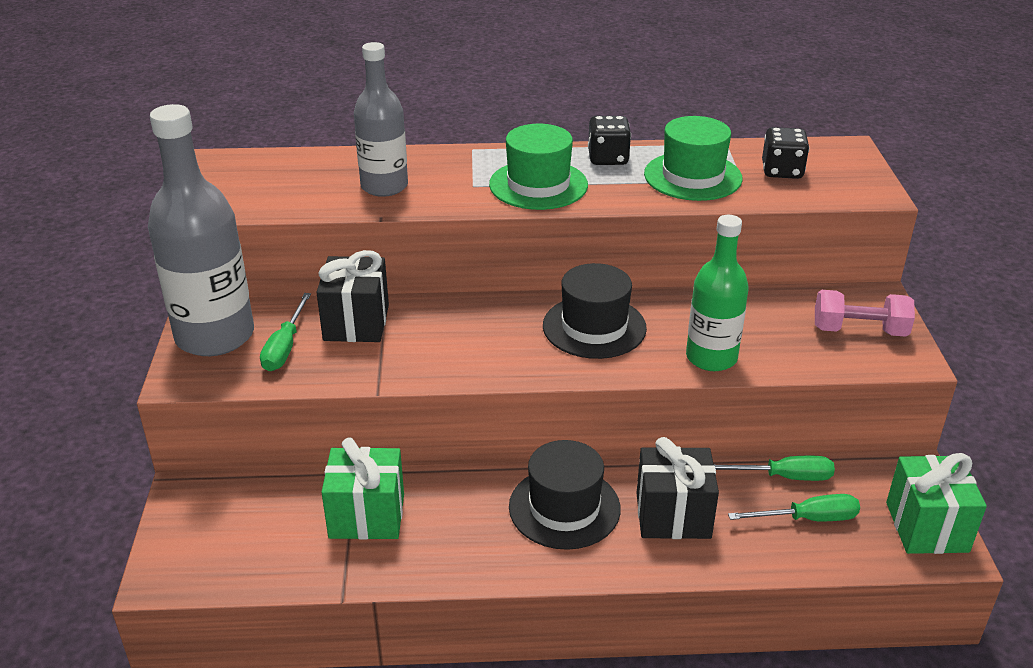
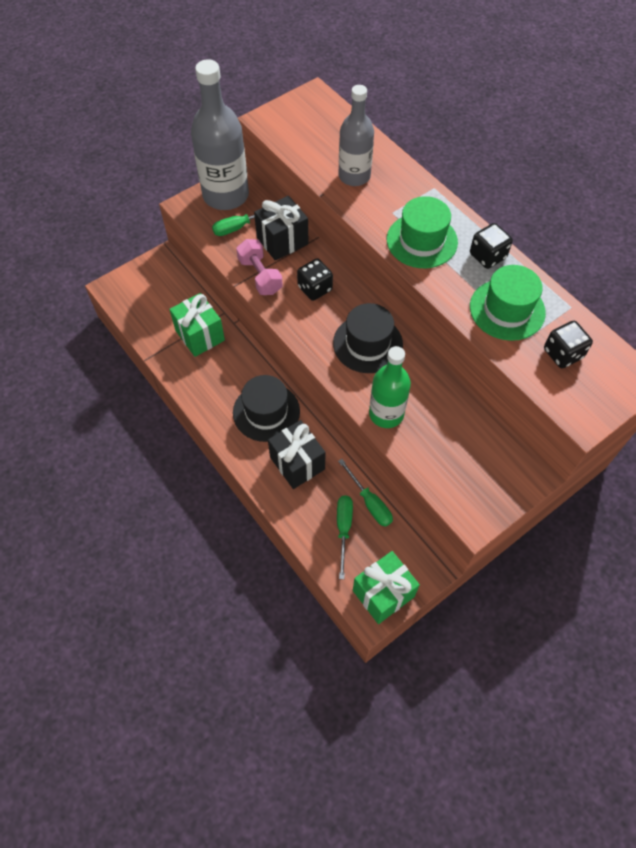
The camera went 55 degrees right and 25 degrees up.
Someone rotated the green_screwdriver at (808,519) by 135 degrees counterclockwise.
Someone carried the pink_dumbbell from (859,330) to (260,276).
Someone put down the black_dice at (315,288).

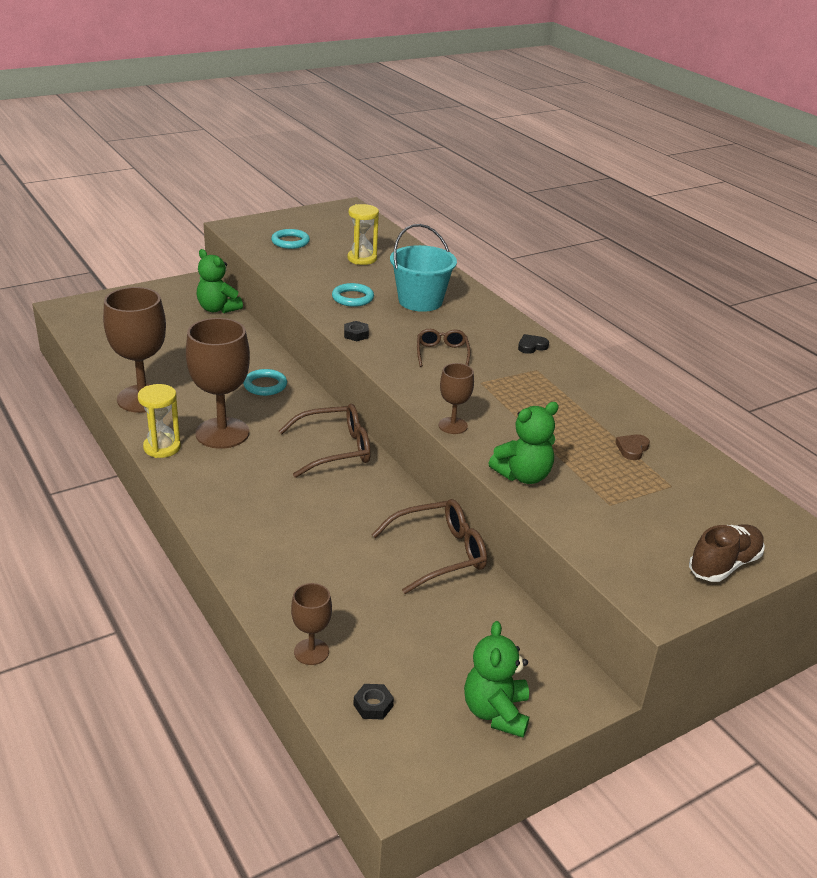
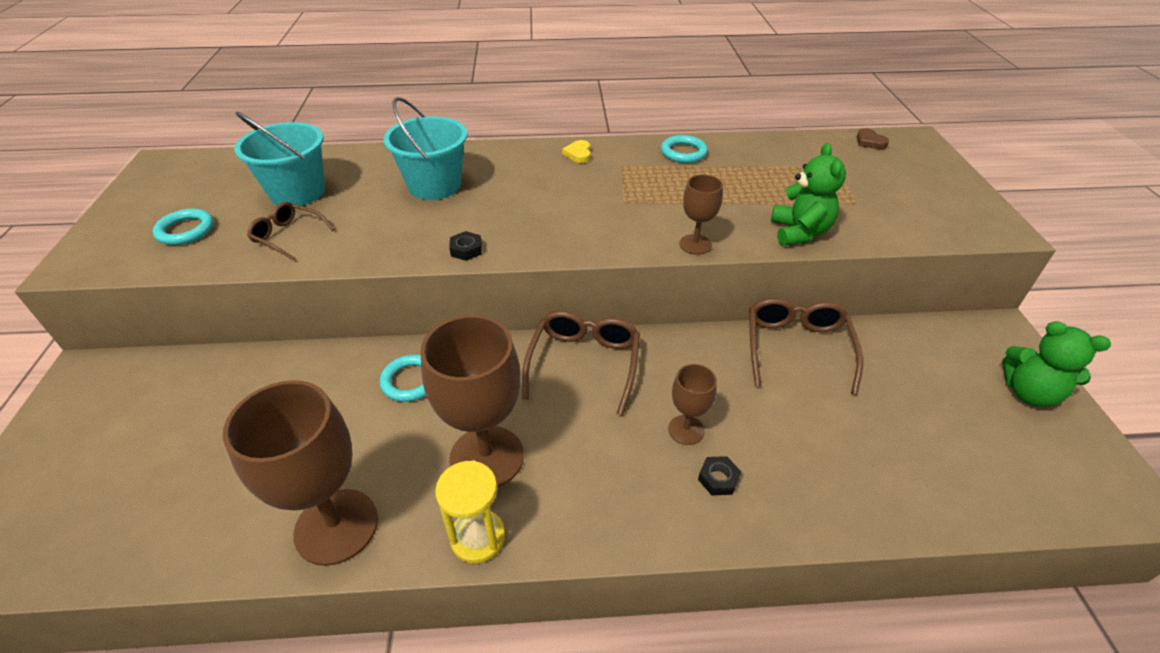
The camera went 60 degrees left and 10 degrees up.
Someone took away the green_teddy_bear at (218,309).
Someone carried the brown_goblet from (311,652) to (686,430).
Someone carried the turquoise_ring from (352,298) to (683,152).
Someone swapped the yellow_hourglass at (362,259) for the turquoise_bucket at (297,192).
Someone carried the black_nut from (373,705) to (718,479).
Someone carried the brown_glasses from (442,353) to (288,236).
Someone repainted the black_heart at (531,346), which became the yellow_heart at (578,154).
Someone carried the brown_heart from (632,449) to (869,142).
Someone took away the brown_shoe at (724,565).

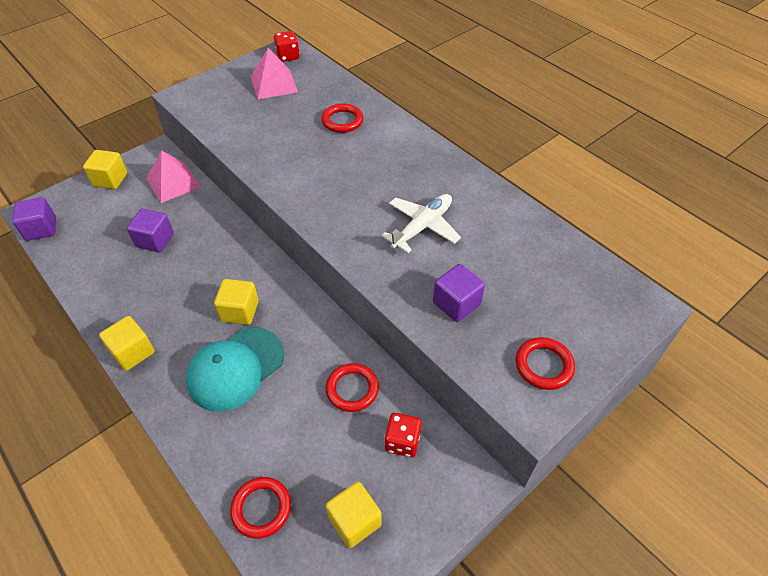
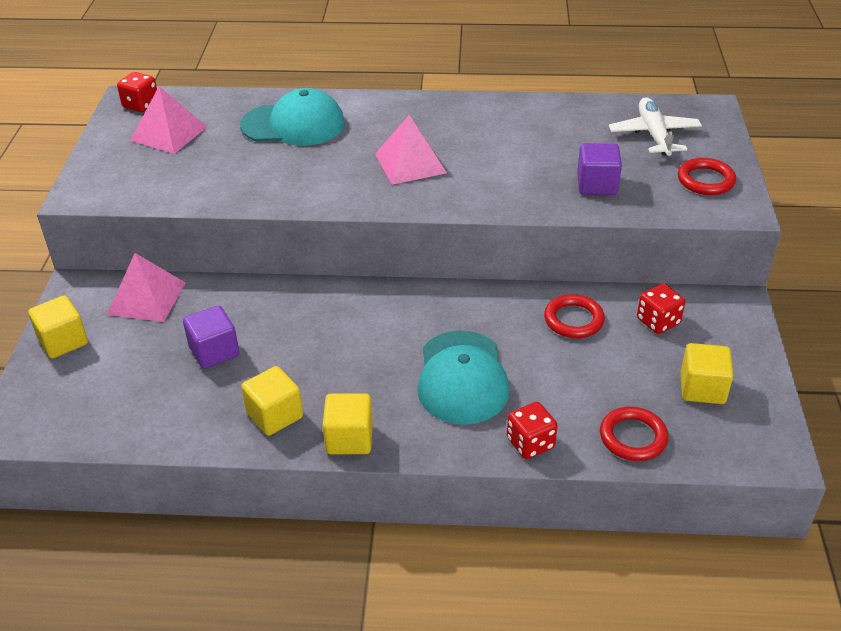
The camera went 45 degrees left and 10 degrees down.
Someone took away the purple_cube at (41,229).
Someone carried the yellow_cube from (240,311) to (275,415).
Someone swapped the red_ring at (342,121) for the turquoise_cap at (293,125).
Someone carried the white_plane from (422,227) to (654,135).
Someone put down the pink_pyramid at (410,163).
Someone put down the red_dice at (530,443).

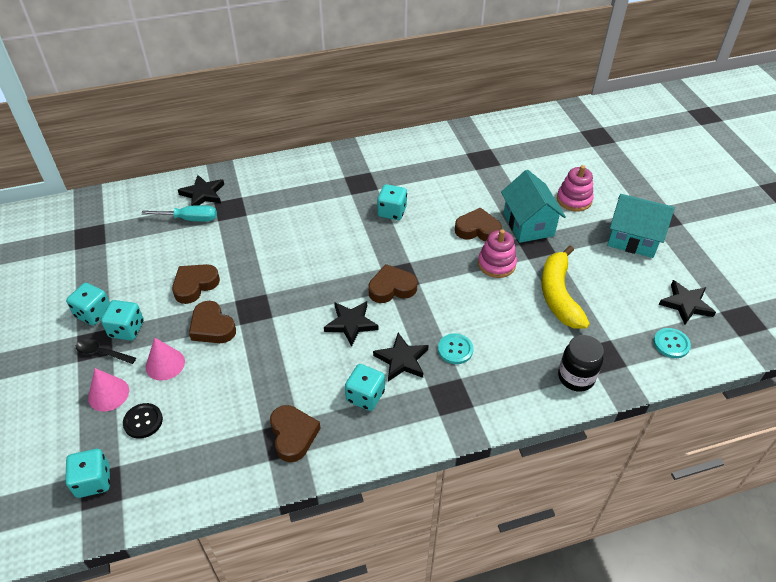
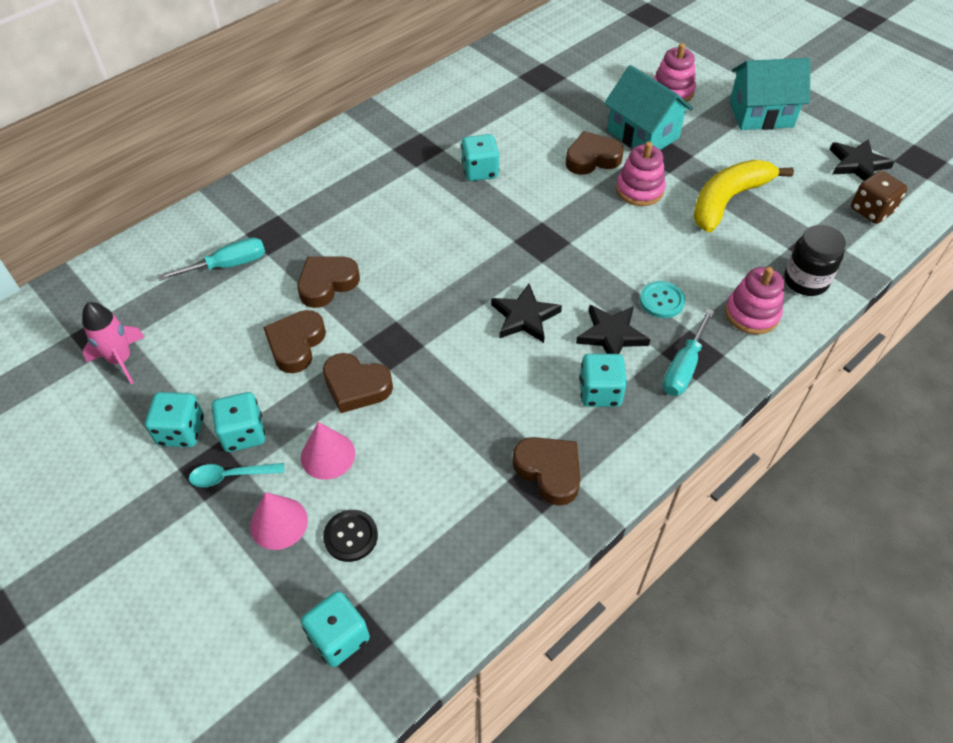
The camera went 25 degrees left and 5 degrees up.
Someone repainted the black_spoon at (102,353), which became the turquoise_spoon at (231,476).
Someone took away the black_star at (203,194).
Someone carried the brown_heart from (391,288) to (327,284).
Someone rotated the yellow_banana at (559,295) by 75 degrees clockwise.
Someone swapped the turquoise_button at (671,344) for the brown_dice at (871,210).
Someone put down the pink_rocket at (121,360).
Someone put down the turquoise_screwdriver at (683,367).
Someone put down the pink_stacking_toy at (752,314).

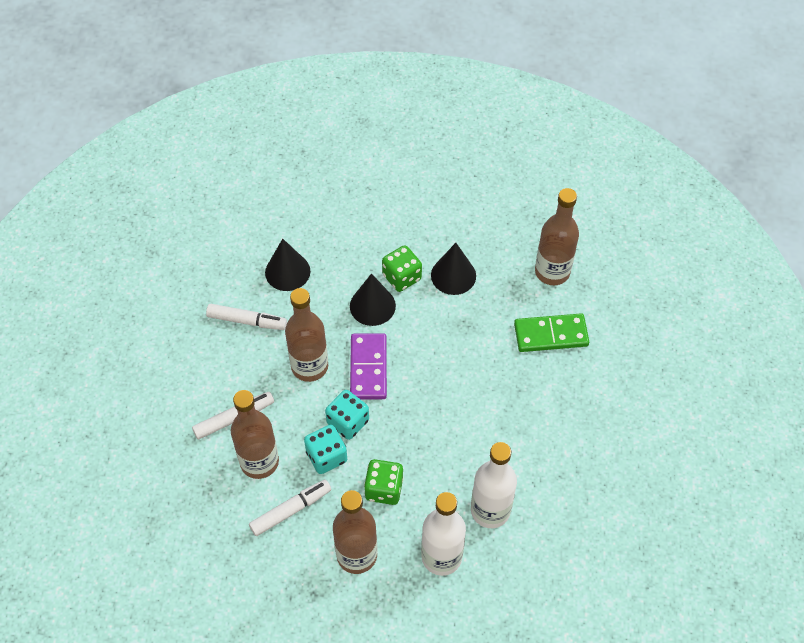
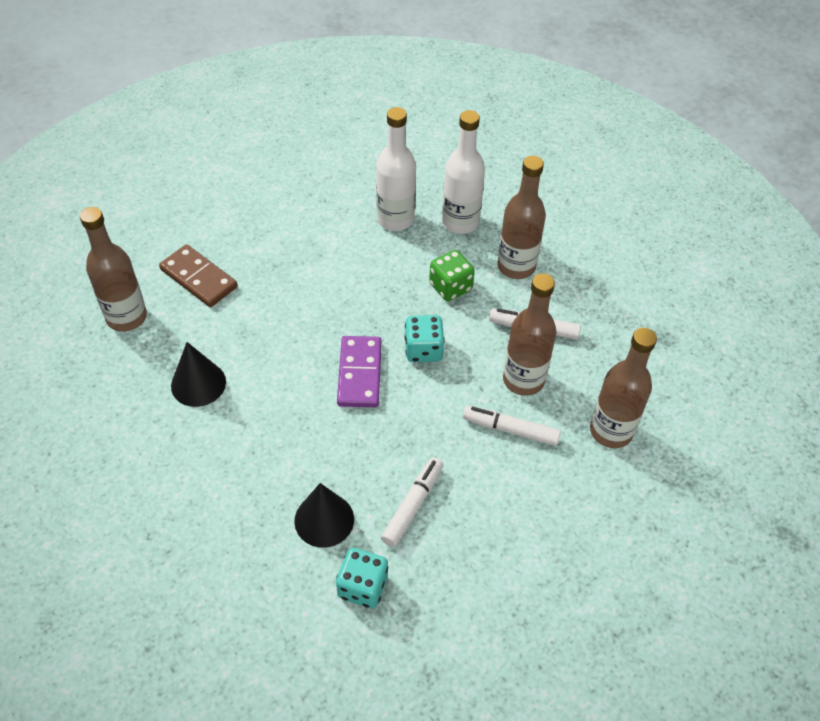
The camera went 135 degrees left and 5 degrees down.
Someone rotated the white_marker at (246,321) by 60 degrees clockwise.
Someone carried the brown_bottle from (309,366) to (611,431).
Someone carried the turquoise_dice from (326,456) to (363,587).
Someone took away the black_cone at (372,306).
Someone rotated the purple_domino at (368,368) by 45 degrees counterclockwise.
Someone took away the green_dice at (402,277).
Someone repainted the green_domino at (551,334), which became the brown_domino at (198,278).

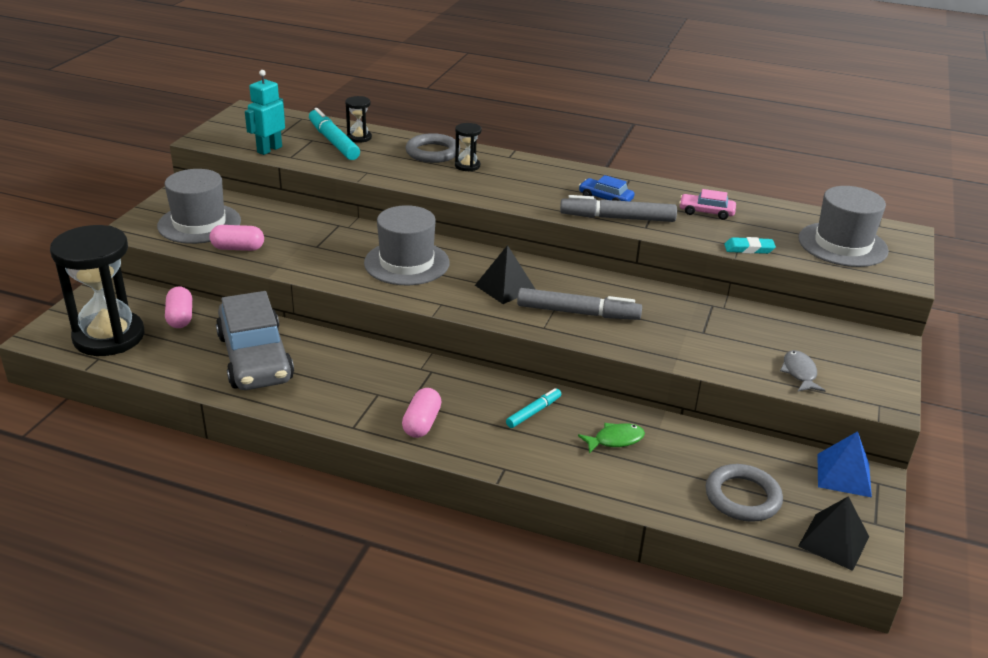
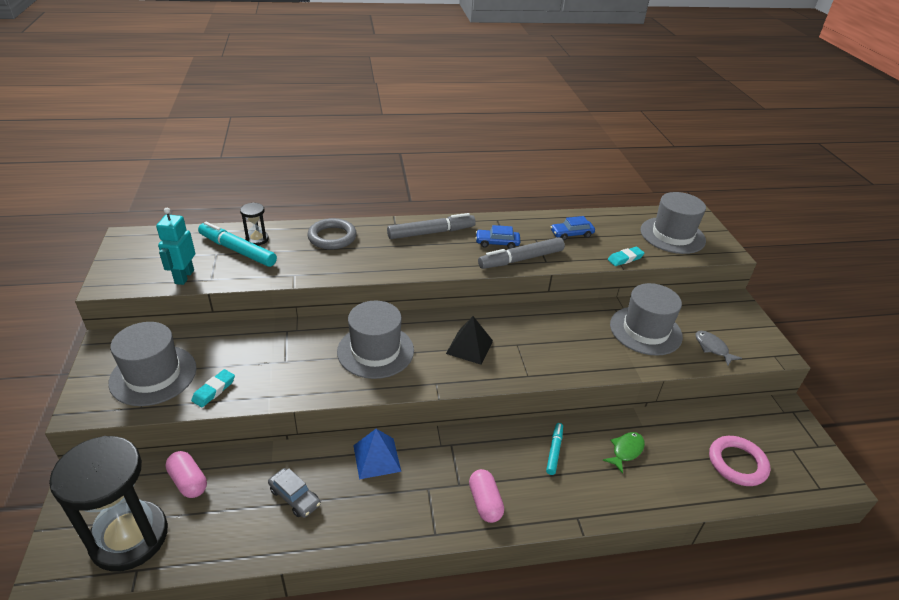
The camera went 30 degrees left and 5 degrees up.
Someone swapped the pink_capsule at (238,248) for the turquoise_eraser at (214,390).
Someone scaled the grey_car at (255,358) by 0.45.
Someone took away the black_hourglass at (467,166).
Someone carried the grey_marker from (578,313) to (431,233).
Someone repainted the pink_car at (706,212), which became the blue_car at (571,234).
Someone repainted the grey_ring at (742,497), which became the pink_ring at (737,463).
Someone took away the black_pyramid at (833,541).
Someone carried the blue_pyramid from (843,475) to (376,458).
Someone put down the grey_hat at (645,330).

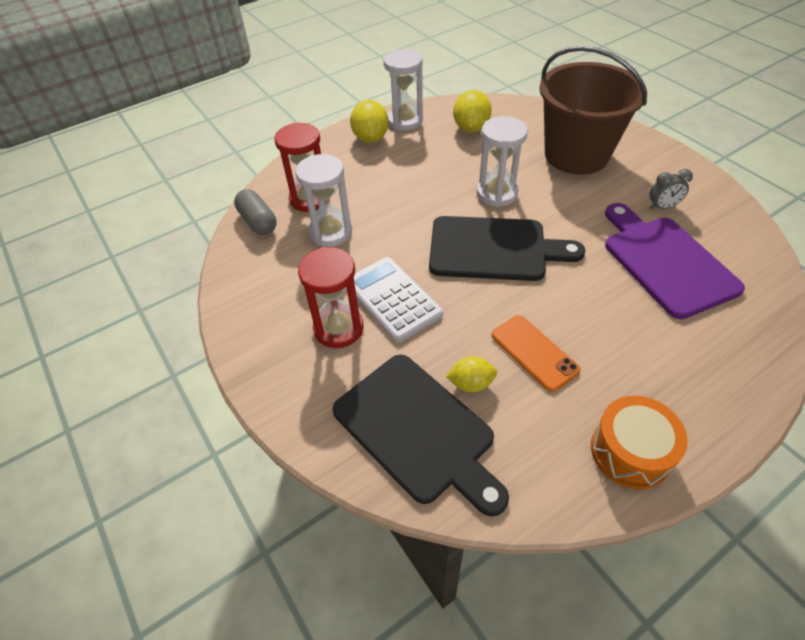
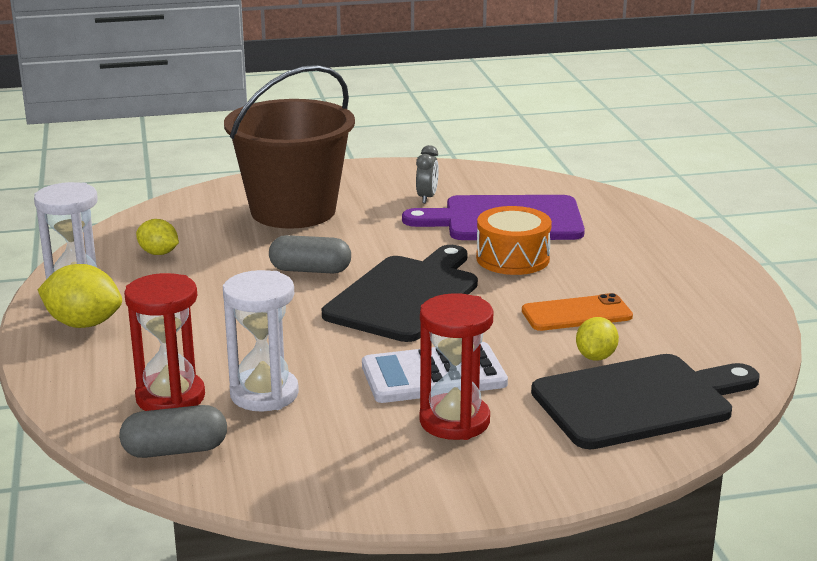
The camera went 70 degrees left and 25 degrees down.
Someone scaled the yellow_lemon at (471,128) by 0.63.
Someone swapped the white_hourglass at (497,193) for the grey_capsule at (310,270).
Someone carried the orange_drum from (630,451) to (512,258).

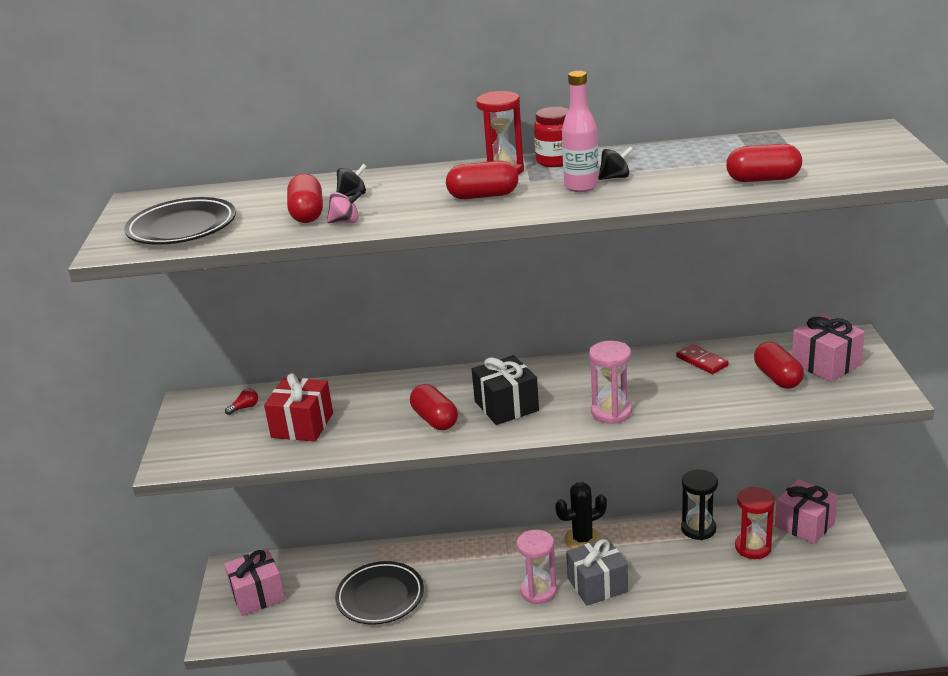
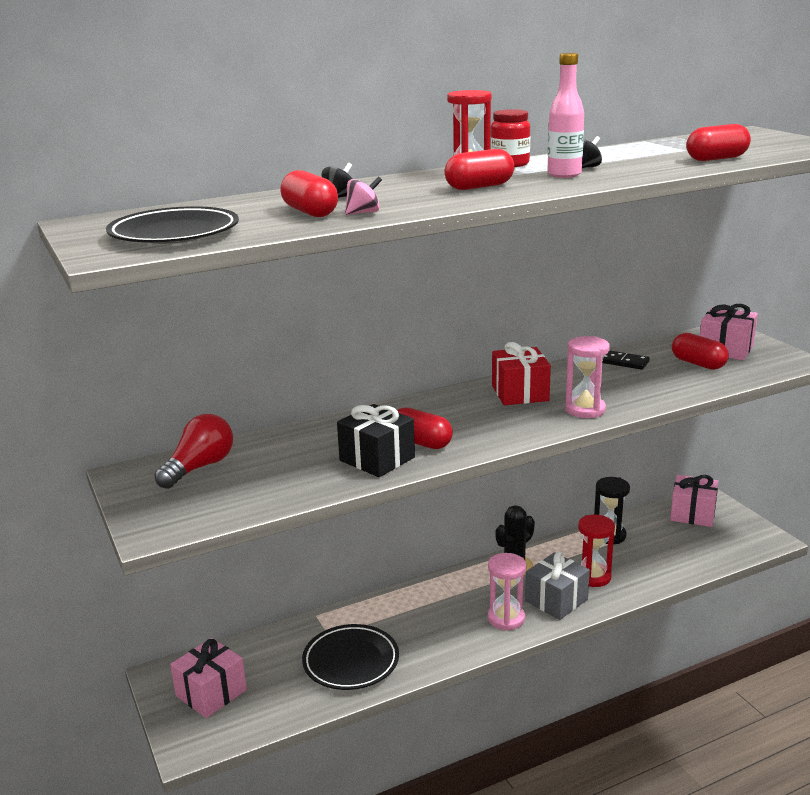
The camera went 25 degrees left and 5 degrees down.
Someone scaled the red_light_bulb at (244,408) by 2.35.
Someone carried the red_gift from (302,425) to (520,393).
Someone carried the black_gift from (506,406) to (377,459).
Someone repainted the red_domino at (702,361), which became the black_domino at (623,362).
Someone carried the red_hourglass from (753,547) to (593,577).

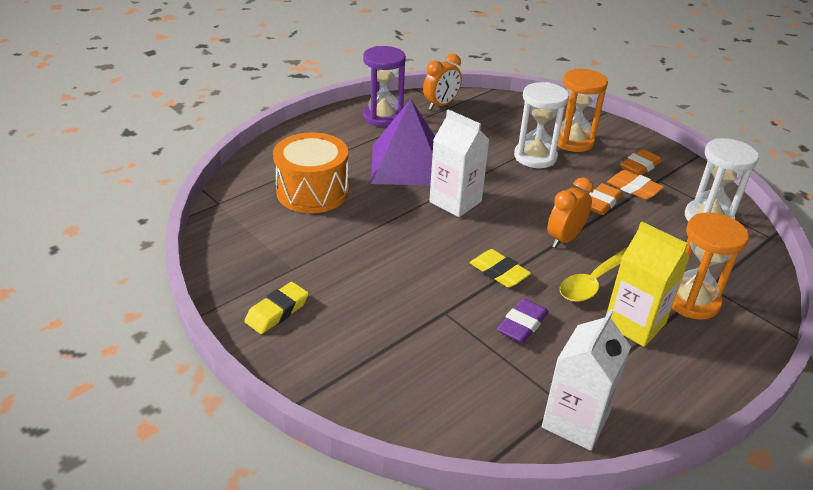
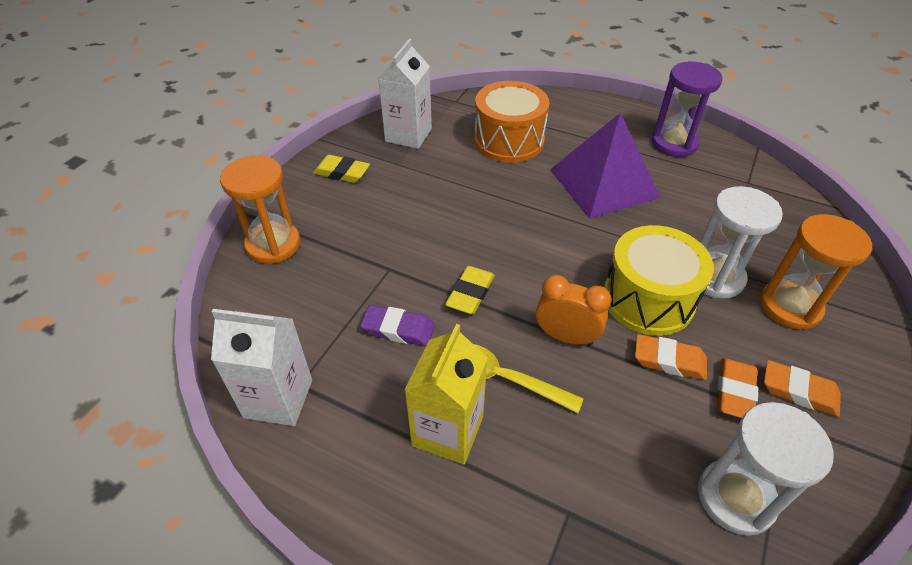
The camera went 70 degrees right and 10 degrees up.
Someone took away the orange_clock at (441,105).
Someone carried the white_carton from (455,202) to (408,135).
Someone carried the orange_hourglass from (691,301) to (273,244).
Someone put down the yellow_drum at (648,299).

